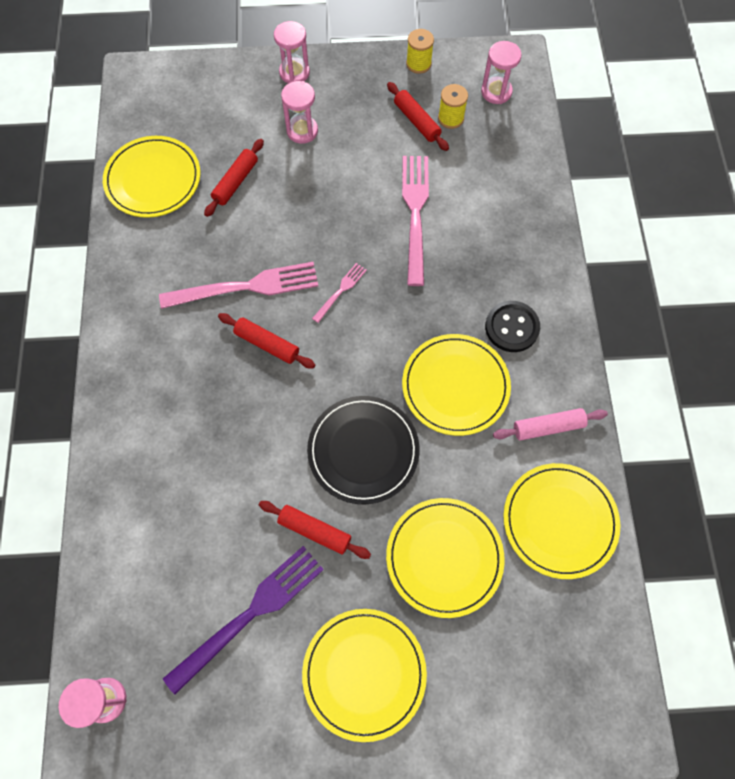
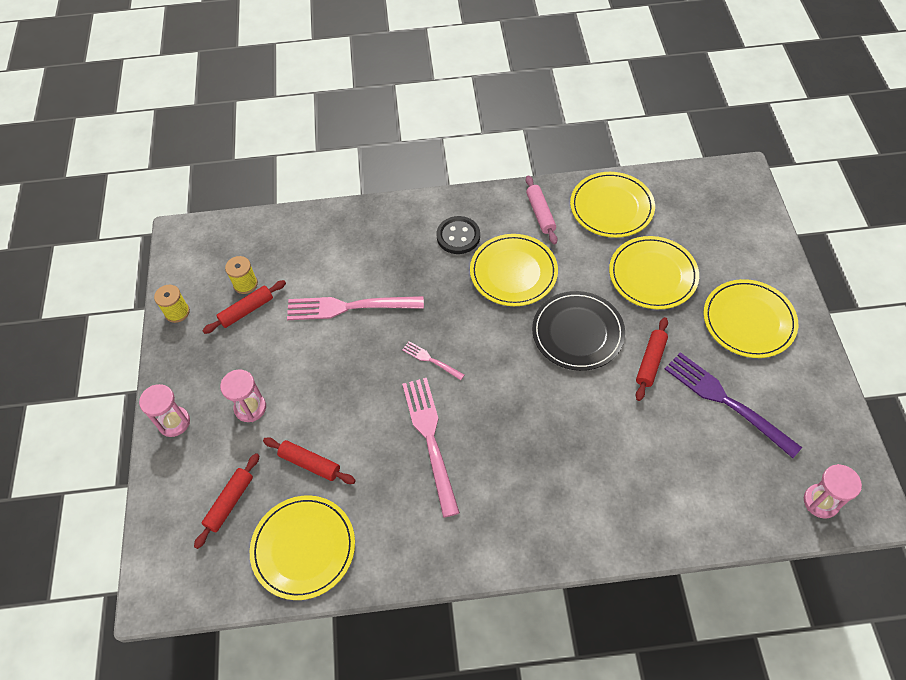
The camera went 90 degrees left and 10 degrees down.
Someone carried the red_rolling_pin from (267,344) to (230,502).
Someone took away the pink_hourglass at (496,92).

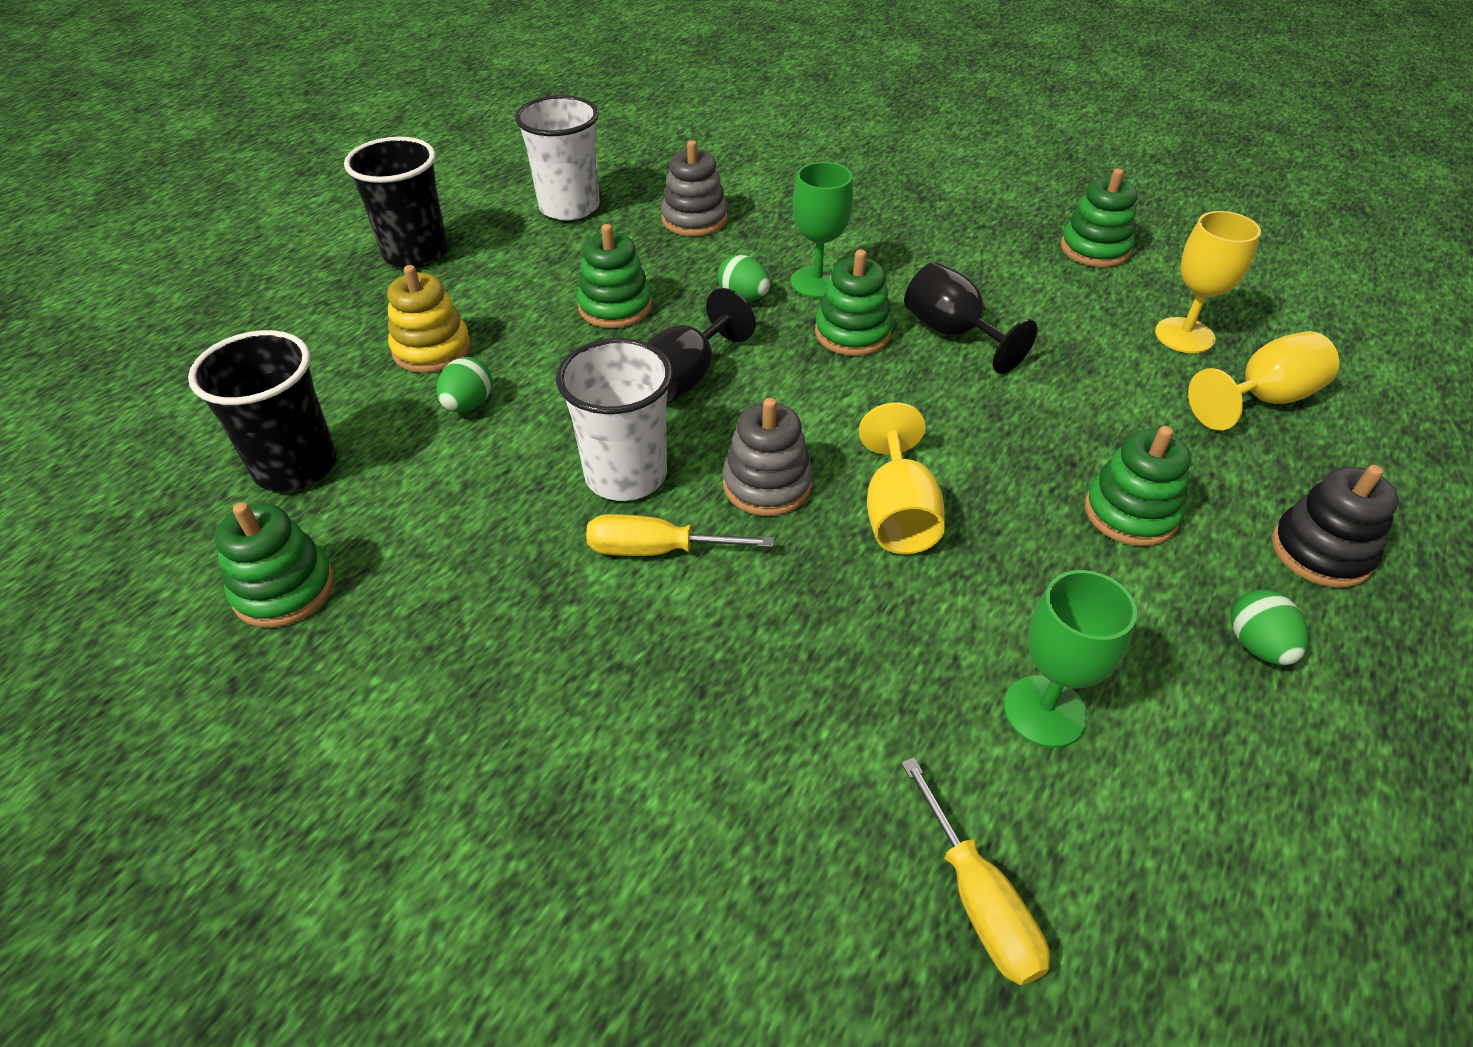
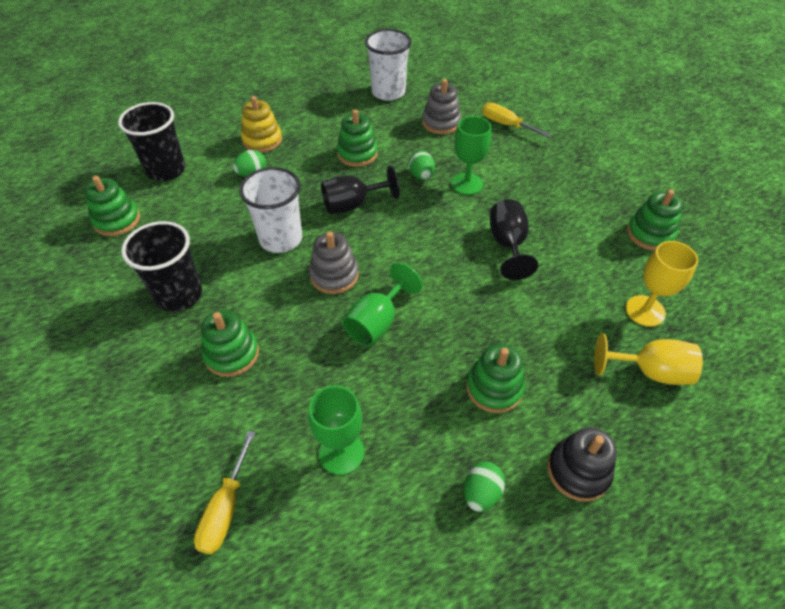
The camera went 35 degrees right and 5 degrees up.
Someone carried the black_cup from (415,253) to (179,295).
Someone carried the yellow_screwdriver from (656,550) to (506,125).
Someone carried the green_stacking_toy from (852,333) to (232,354).
Someone repainted the yellow_goblet at (898,514), which became the green_goblet at (377,322).

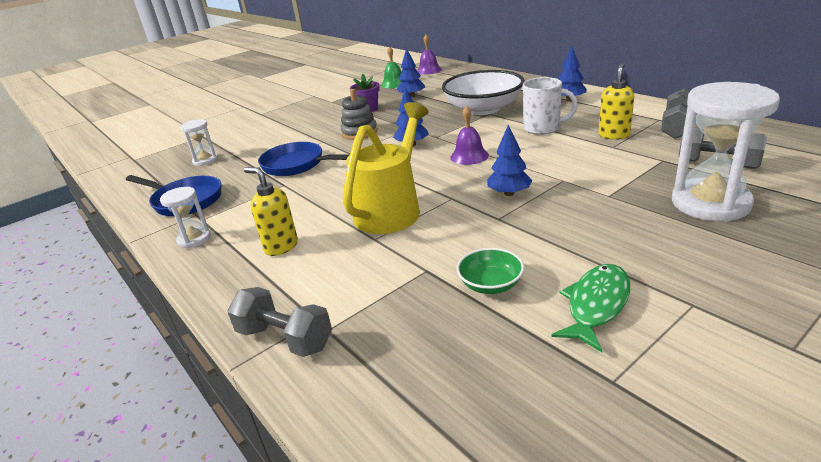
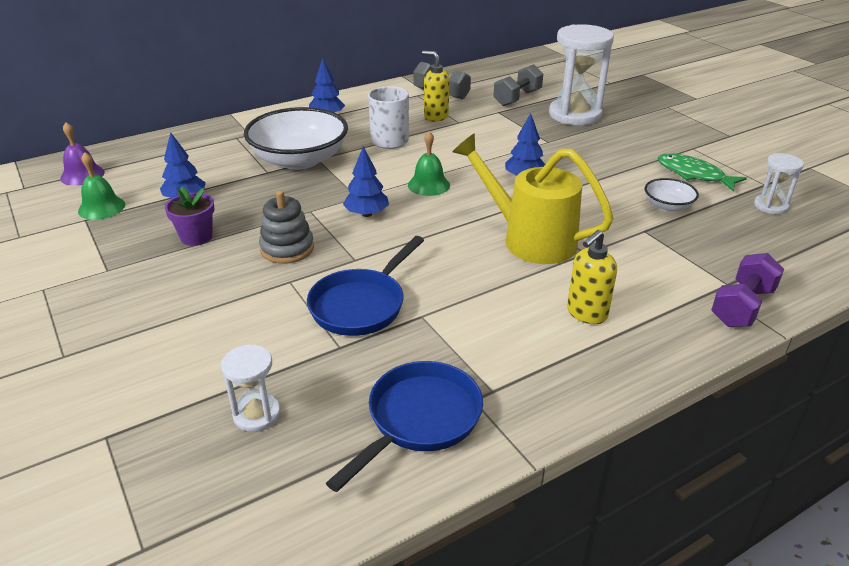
The camera went 85 degrees left and 5 degrees up.
Someone carried the white_hourglass from (194,239) to (770,206).
Someone repainted the grey_dumbbell at (285,338), which became the purple_dumbbell at (742,307).
Someone repainted the purple_bell at (469,156), which became the green_bell at (428,185).
Someone repainted the green_bowl at (490,284), which became the white_bowl at (668,206).

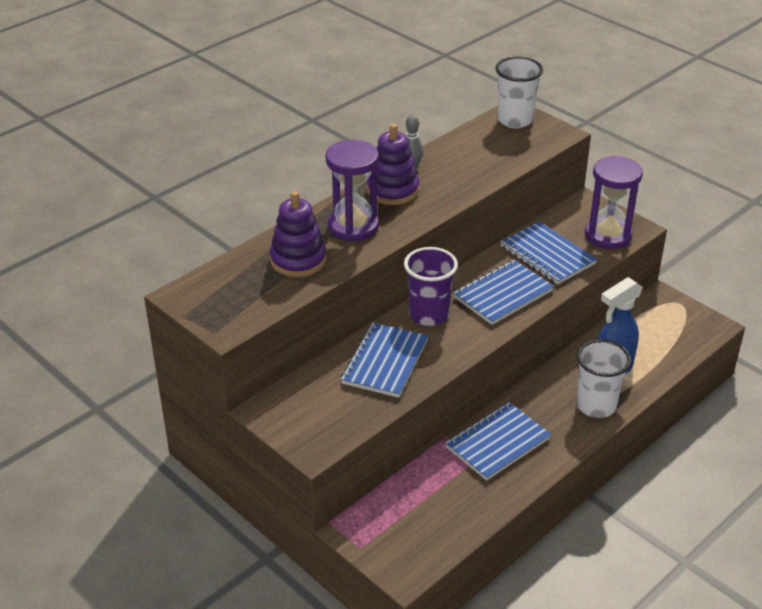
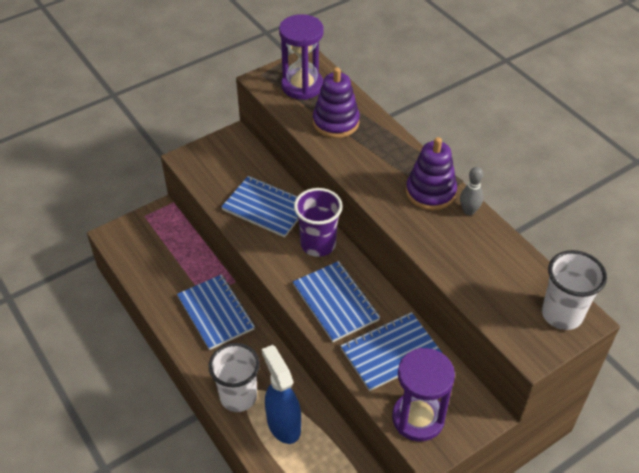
The camera went 100 degrees right and 10 degrees up.
Someone carried the purple_hourglass from (353,226) to (302,86).

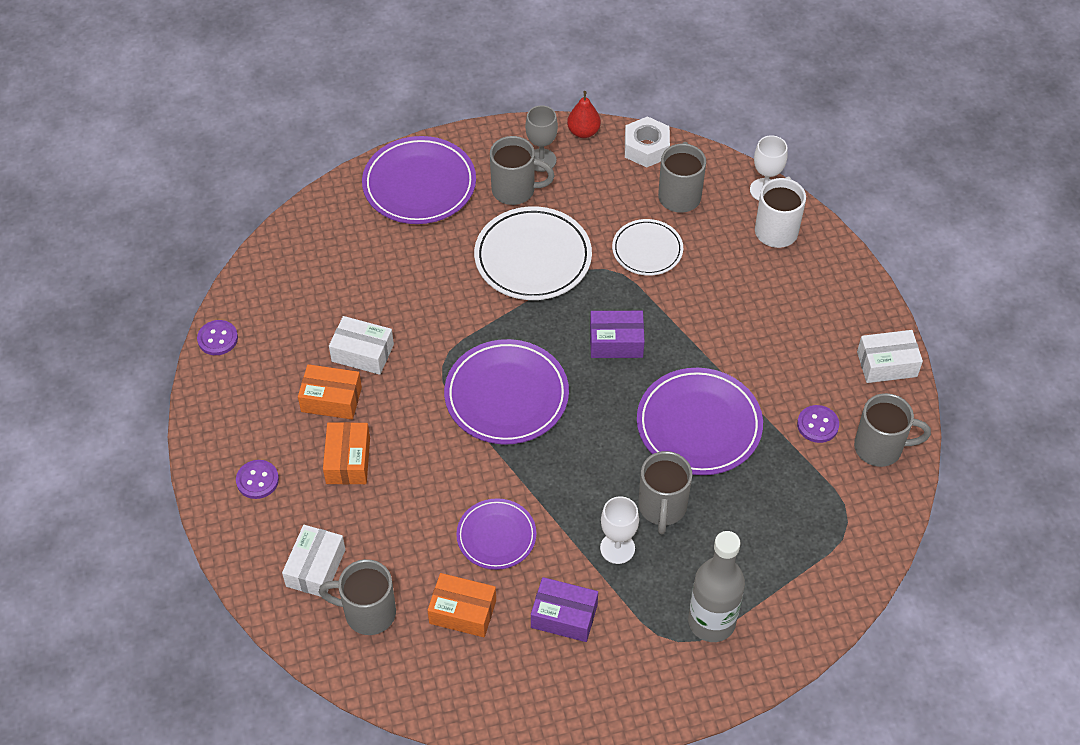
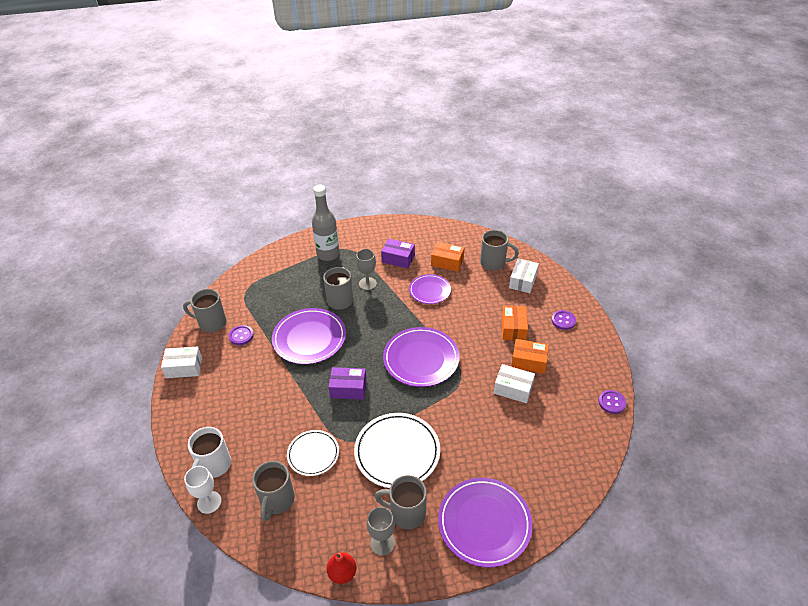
The camera went 175 degrees left and 10 degrees down.
Someone repainted the white_goblet at (617,548), which became the grey_goblet at (367,283).
Someone took away the white_nut at (646,148).

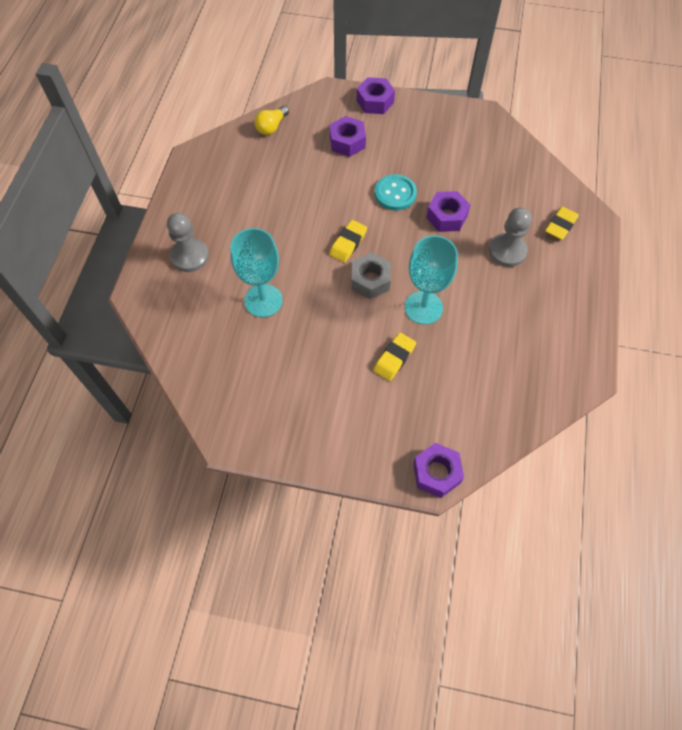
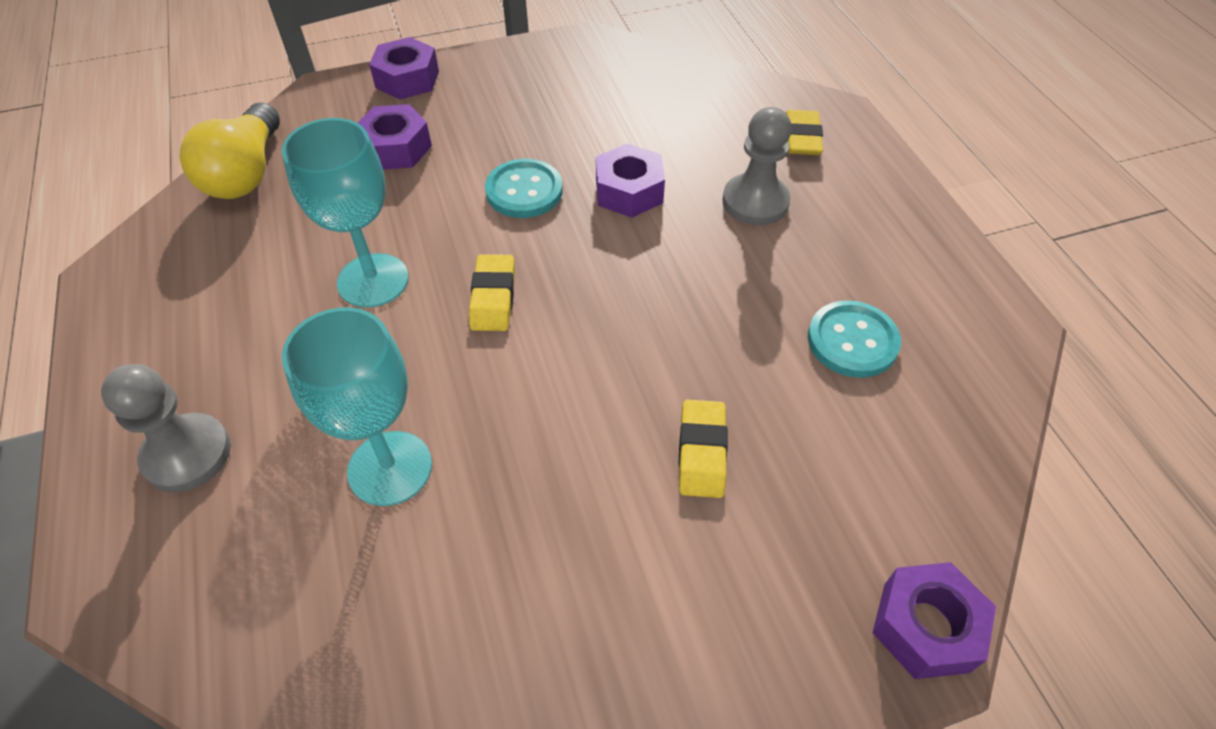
The camera went 30 degrees left and 10 degrees down.
Someone scaled the yellow_light_bulb at (272,127) by 1.67.
Someone took away the grey_nut at (370,280).
Someone carried the turquoise_goblet from (423,307) to (373,280).
Someone put down the turquoise_button at (852,341).

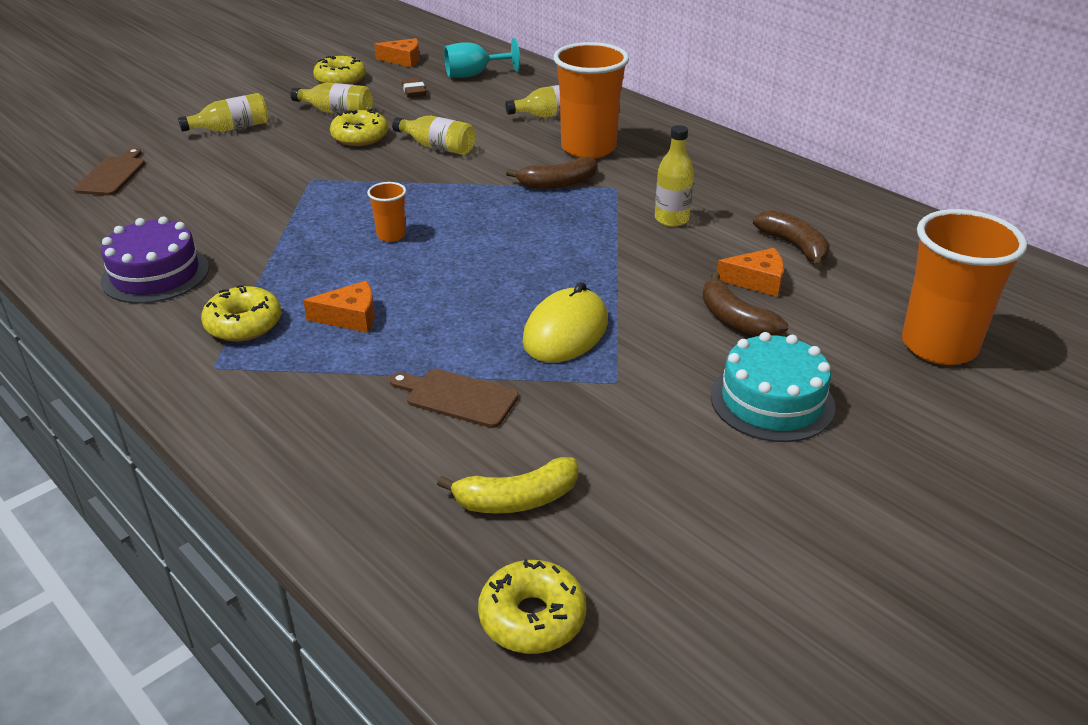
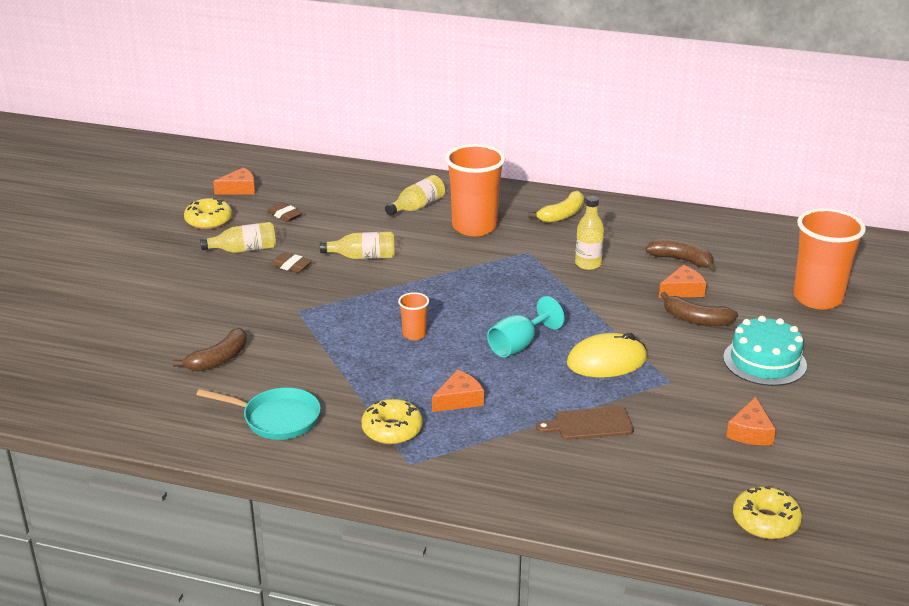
The camera went 30 degrees left and 5 degrees down.
Someone took away the brown_cutting_board at (112,175).
Someone swapped the purple_cake at (155,274) for the turquoise_pan at (277,419).
Someone took away the yellow_bottle at (231,128).
Someone swapped the yellow_donut at (360,137) for the brown_eraser at (291,266).
Someone carried the yellow_banana from (517,499) to (562,215).
Someone carried the turquoise_goblet from (474,75) to (518,345).
Someone carried the brown_banana from (558,183) to (219,359).
Someone rotated the yellow_mouse at (566,332) by 75 degrees clockwise.
Someone put down the orange_cheese at (750,432).

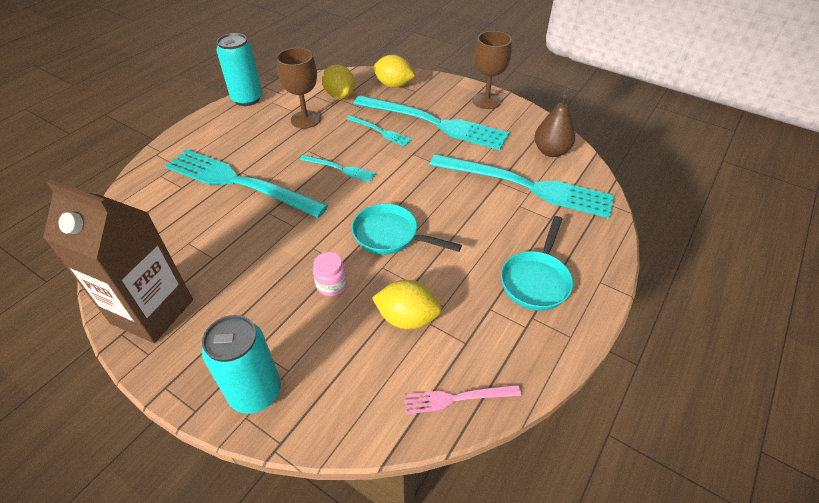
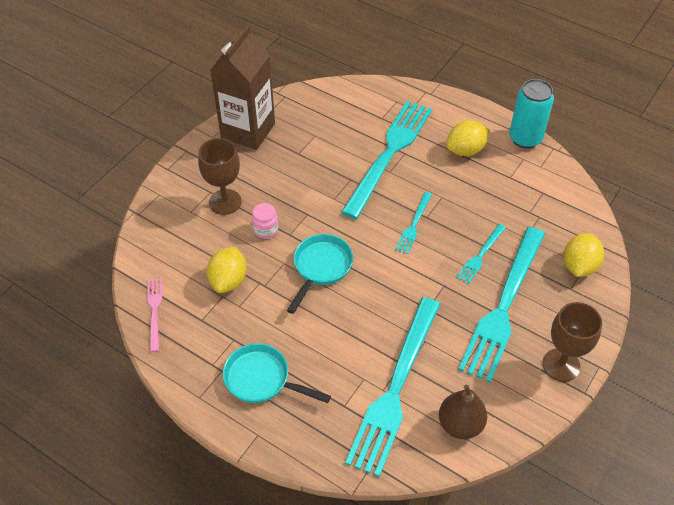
The camera went 90 degrees right and 5 degrees up.
Someone took away the turquoise_can at (255,392).
Someone carried the brown_goblet from (305,119) to (225,202).
Someone carried the yellow_lemon from (340,96) to (465,150).

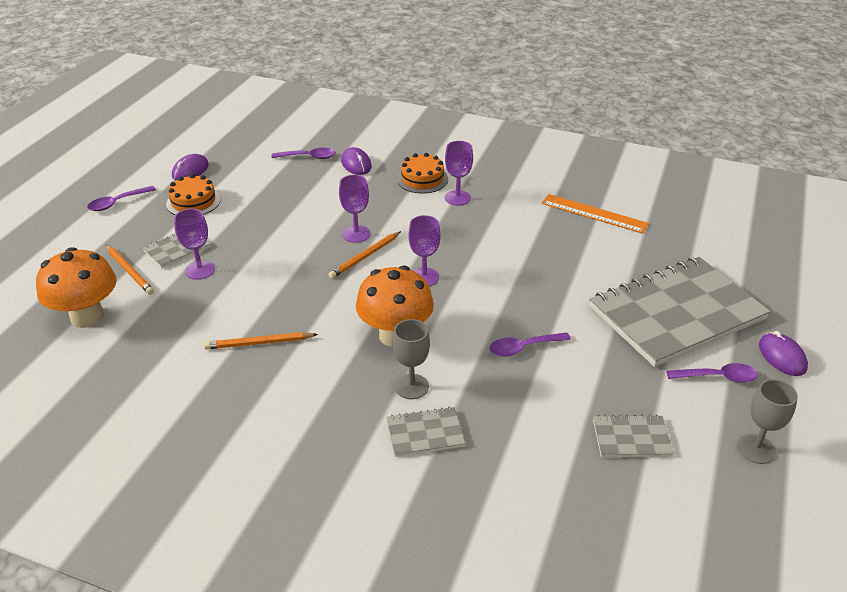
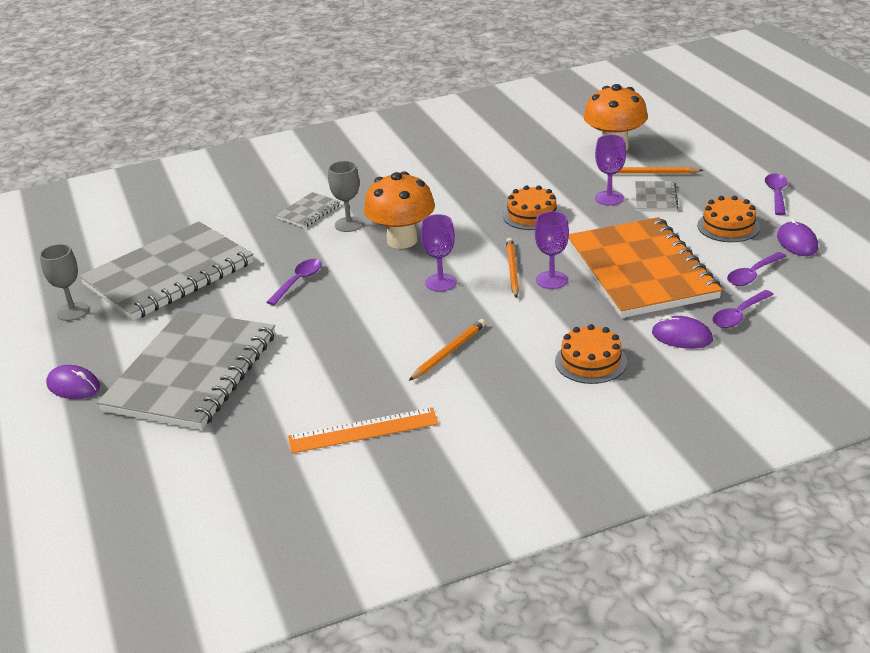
The camera went 140 degrees right and 5 degrees down.
Someone carried the orange_pencil from (259,343) to (448,352).
Someone took away the purple_goblet at (457,198).
Someone scaled the grey_notebook at (631,438) by 2.39.
Someone carried the purple_spoon from (717,377) to (752,275).
Someone put down the orange_cake at (532,215).
Someone put down the orange_notebook at (640,271).

